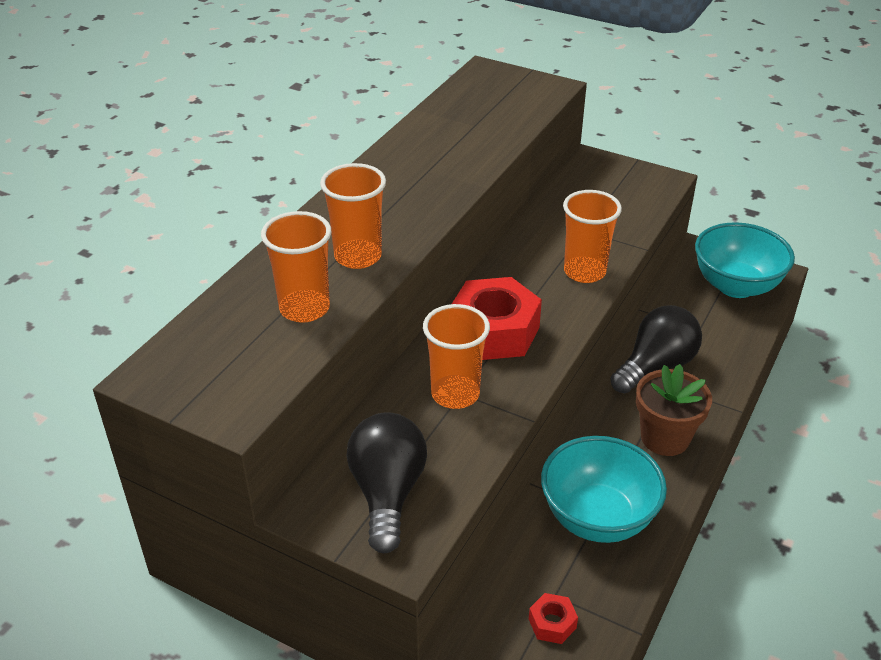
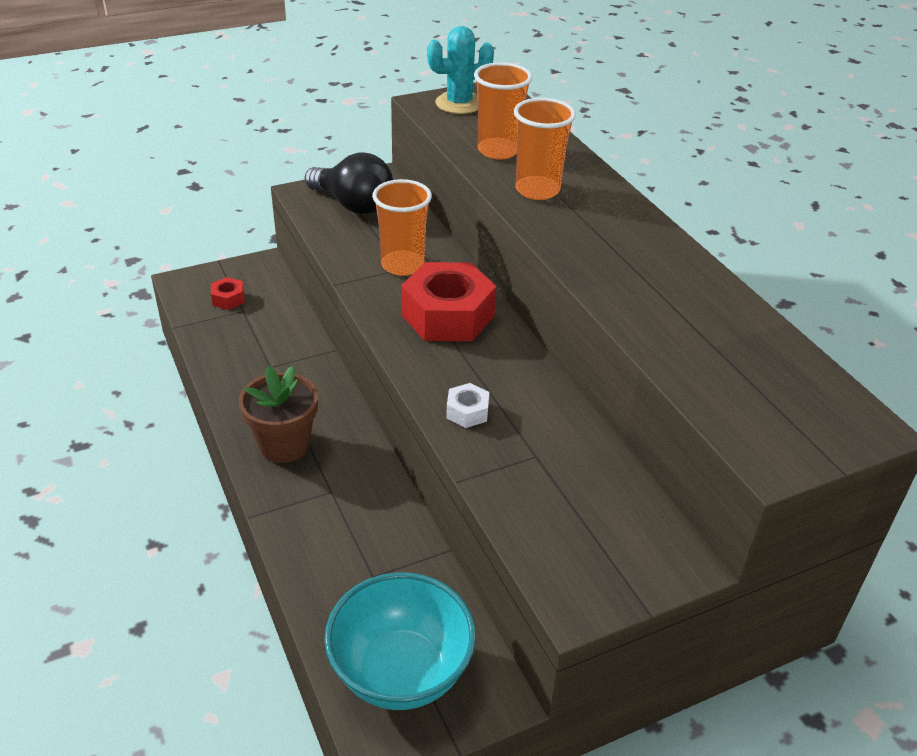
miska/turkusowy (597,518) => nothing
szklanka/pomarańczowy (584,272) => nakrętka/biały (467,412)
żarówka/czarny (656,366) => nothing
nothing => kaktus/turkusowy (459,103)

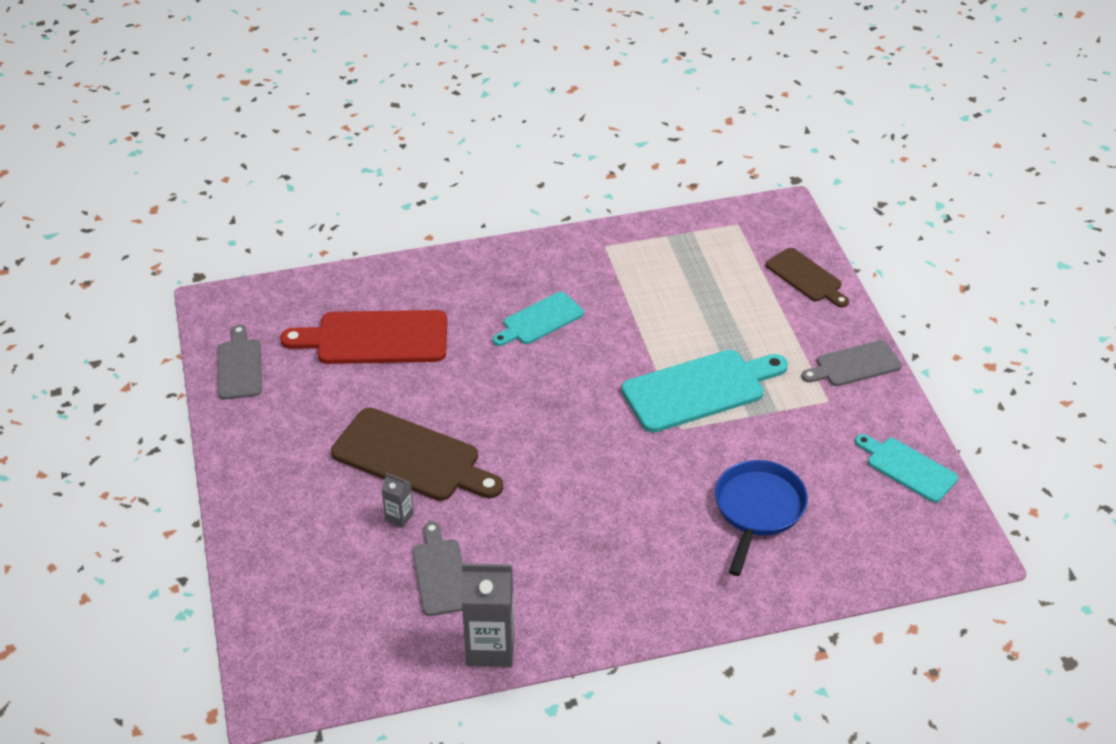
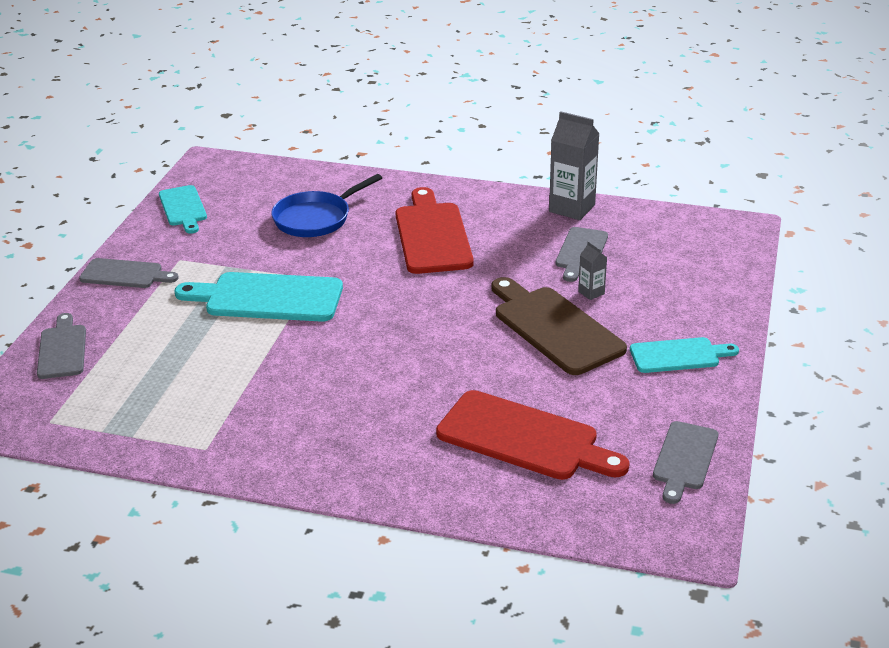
deska do krojenia/turkusowy (540,320) => deska do krojenia/turkusowy (678,355), move
deska do krojenia/brązowy (806,277) => deska do krojenia/szary (62,349)
nothing => deska do krojenia/czerwony (432,235)

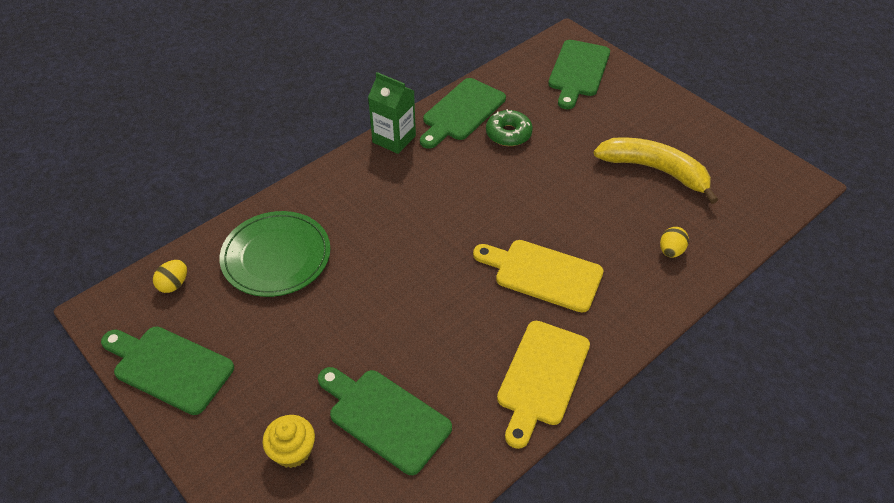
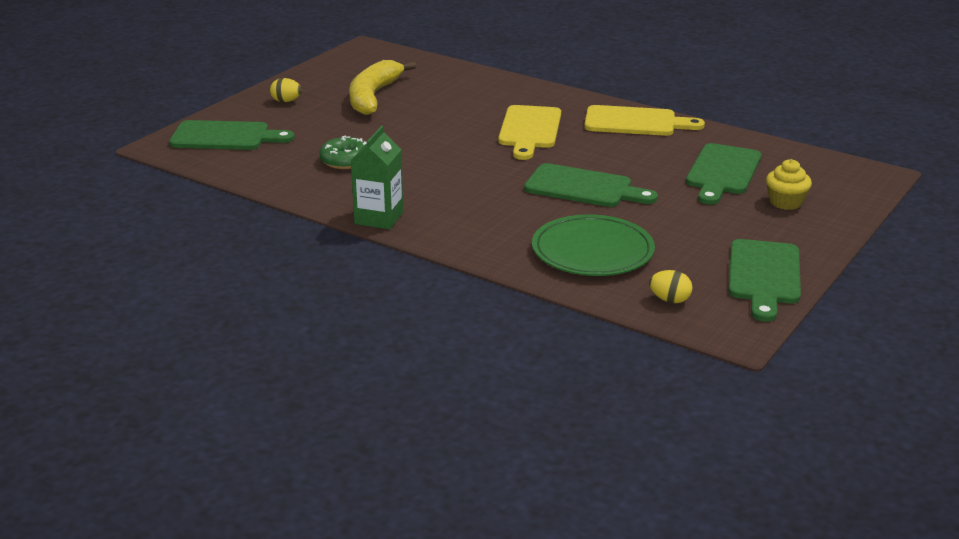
deska do krojenia/zielony (461,112) => deska do krojenia/zielony (584,188), move
jajko/żółty (671,251) => jajko/żółty (286,101), move

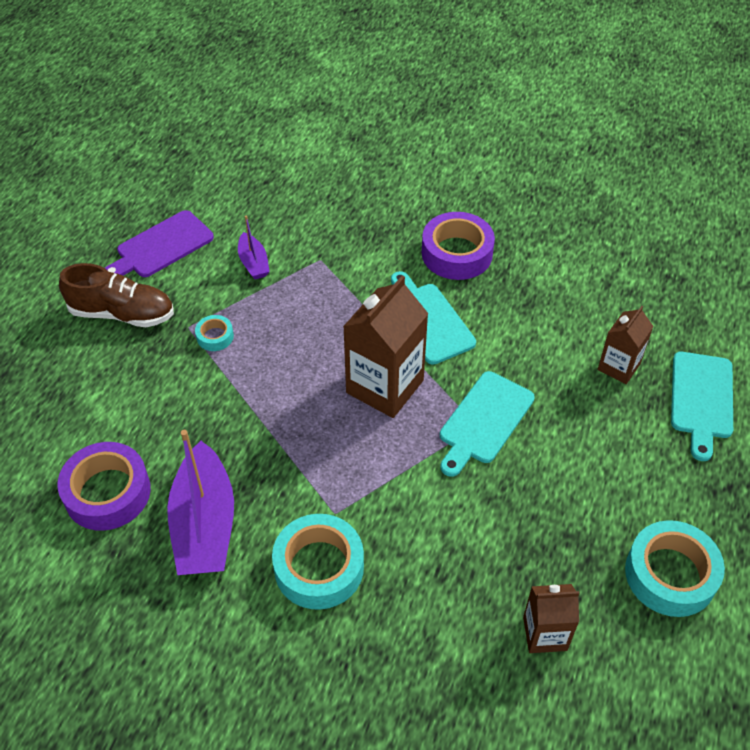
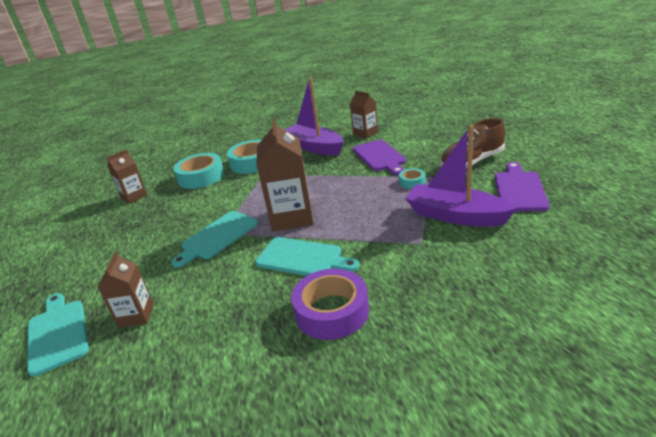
taśma klejąca/fioletowy (107,492) => karton mleka/brązowy (365,133)
łódka/fioletowy (253,263) => łódka/fioletowy (455,216), x1.99
deska do krojenia/turkusowy (484,421) => deska do krojenia/turkusowy (217,237), 135 degrees counterclockwise
taśma klejąca/turkusowy (670,574) => taśma klejąca/turkusowy (201,177), move
nothing => deska do krojenia/fioletowy (380,157)

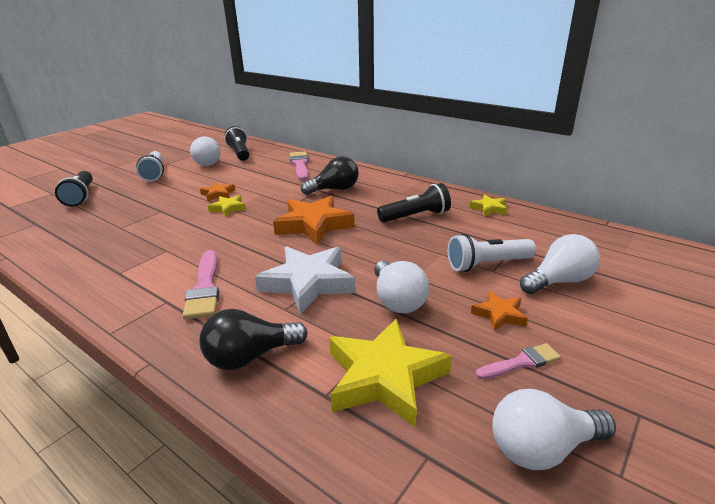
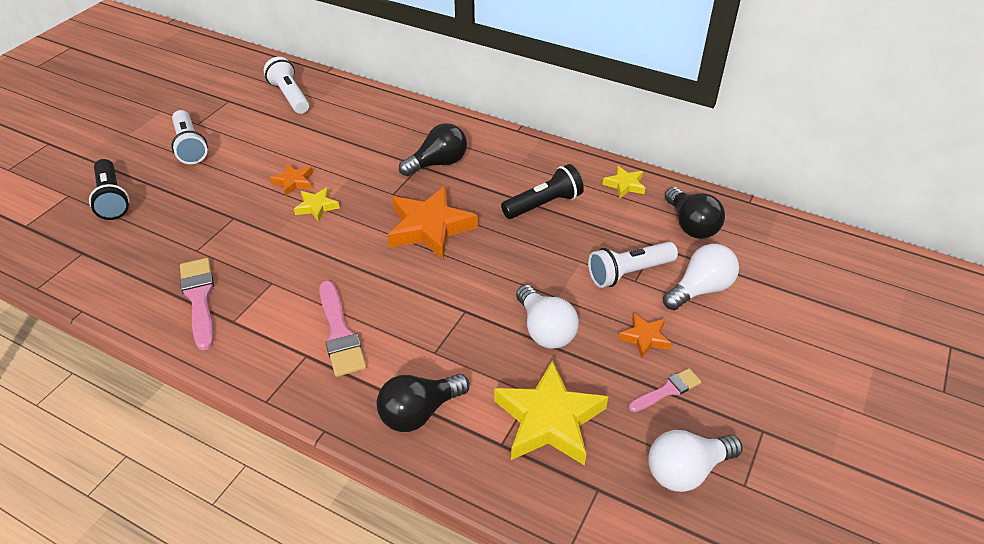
żarówka/biały (207,162) => nothing
latarka/czarny (239,153) => latarka/biały (290,96)
gwiazda/biały (308,283) => nothing
pędzel/różowy (300,165) => pędzel/różowy (199,298), move
nothing => żarówka/czarny (691,225)

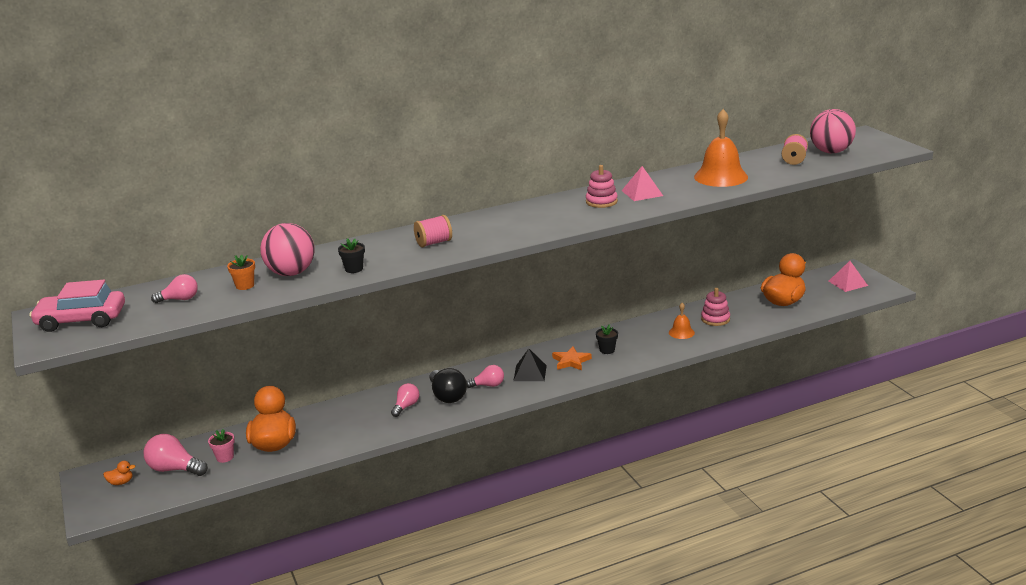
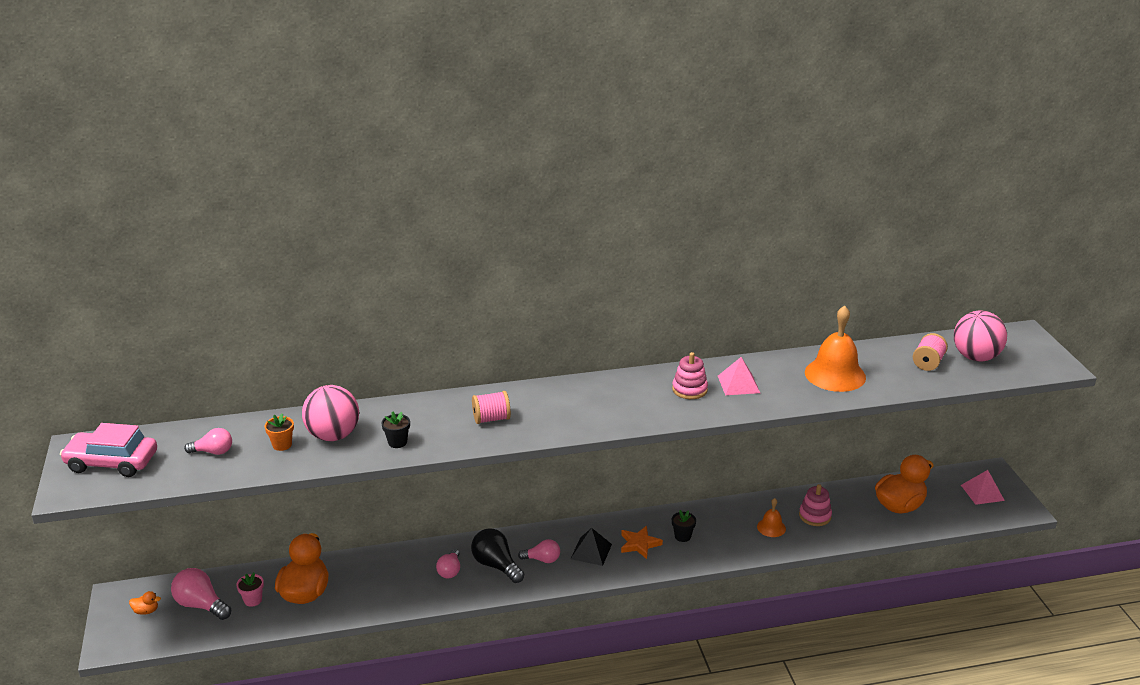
żarówka/różowy (406,406) => żarówka/różowy (450,571), 150 degrees clockwise
żarówka/czarny (447,396) => żarówka/czarny (496,565), 150 degrees clockwise

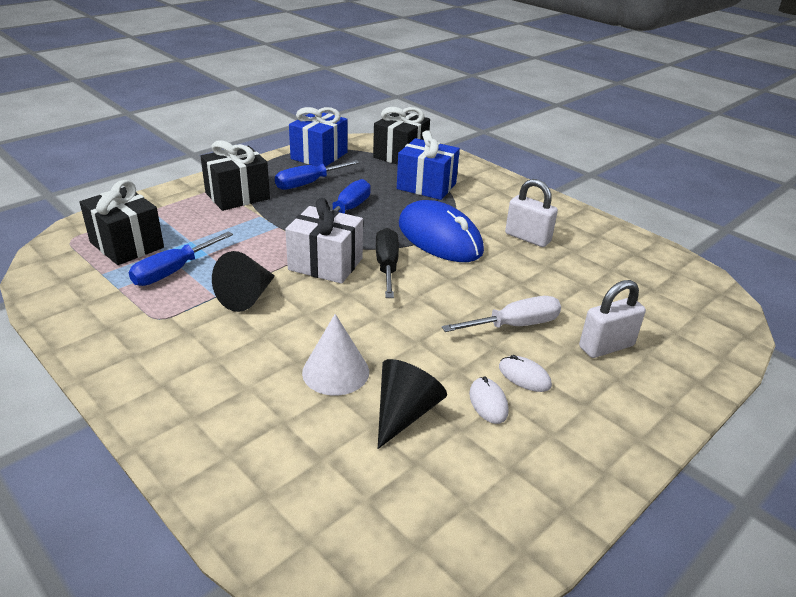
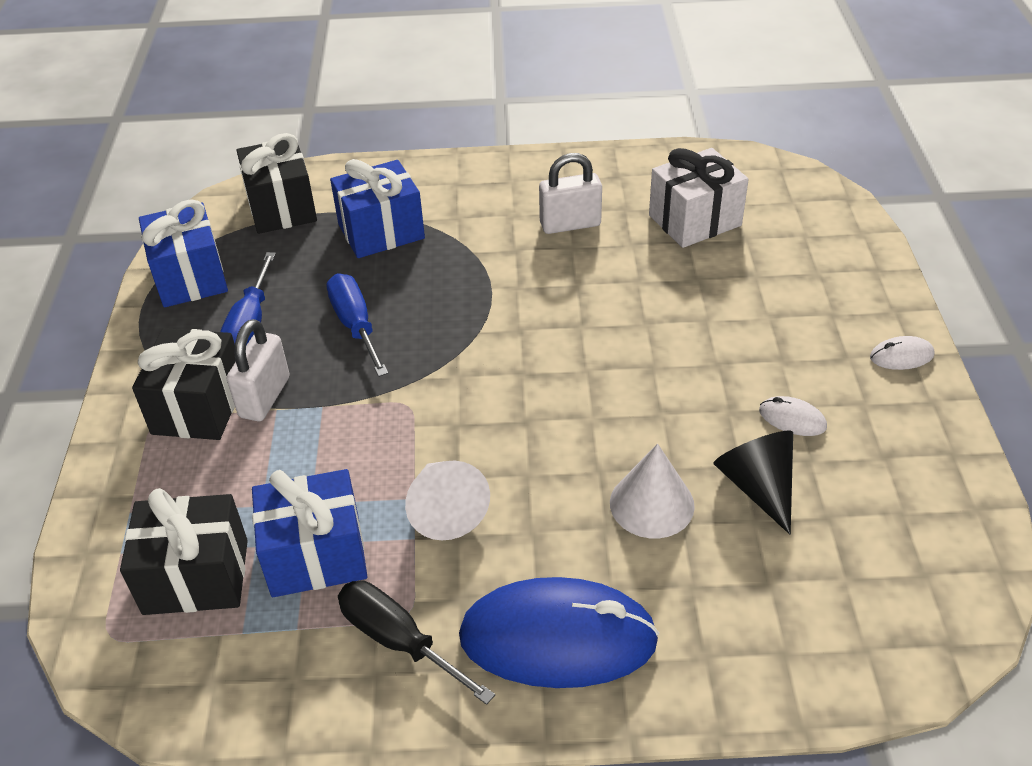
śrubokręt/niebieski (173,271) => prezent/niebieski (316,555)
stożek/czarny (247,296) => stożek/biały (445,509)
prezent/biały (325,264) => prezent/biały (695,220), move
śrubokręt/czarny (387,266) => śrubokręt/czarny (398,640), move
myszka/niebieski (439,237) => myszka/niebieski (558,638), move
śrubokręt/biały (514,325) => nothing
myszka/biały (524,376) => myszka/biały (901,356), move
kłódka/biały (606,346) => kłódka/biały (265,397), move

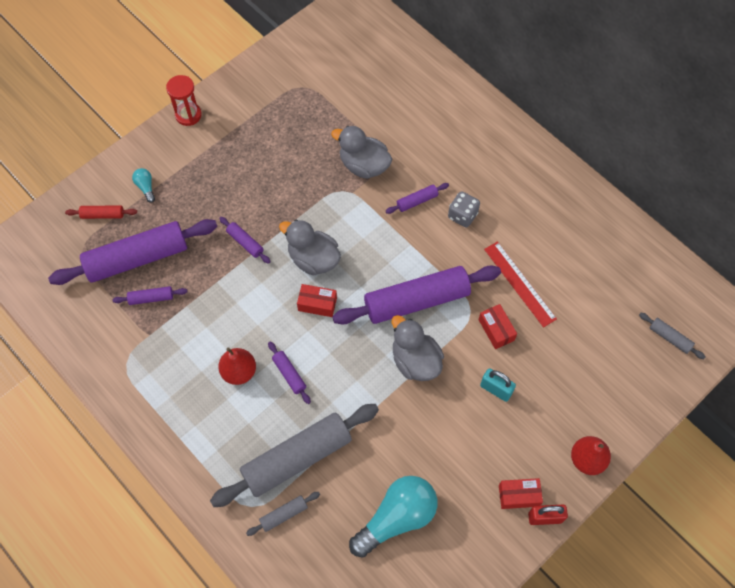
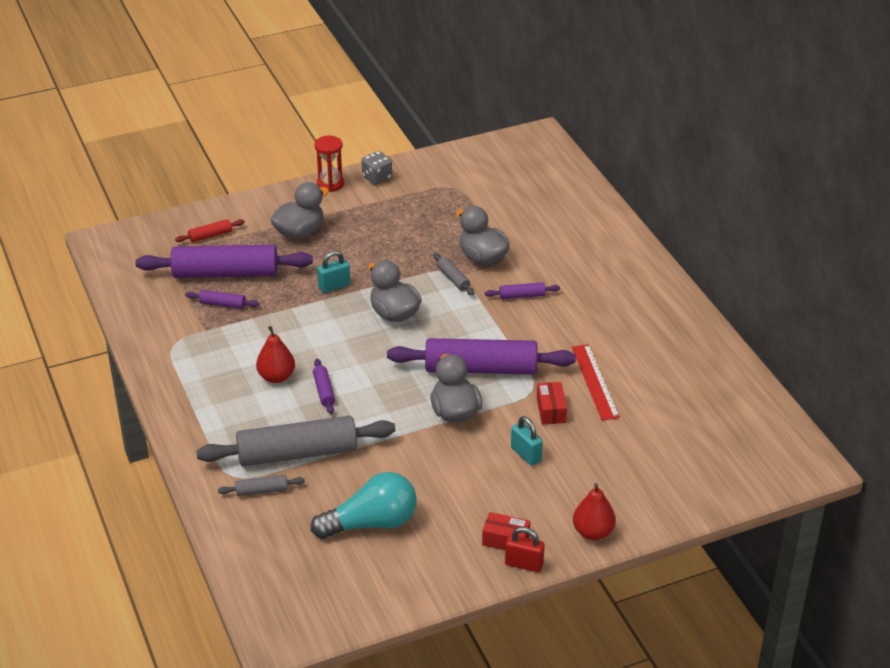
wałek do ciasta/czerwony (102,215) => wałek do ciasta/czerwony (210,236), 45 degrees counterclockwise
żarówka/turkusowy (146,187) => nothing
wałek do ciasta/fioletowy (245,242) => kłódka/turkusowy (334,286)
pudełko/czerwony (317,304) => nothing
kostka do gry/szary (462,215) => kostka do gry/szary (377,178), move
wałek do ciasta/szary (669,338) => wałek do ciasta/szary (453,279), move
nothing => kaczka/szary (299,232)

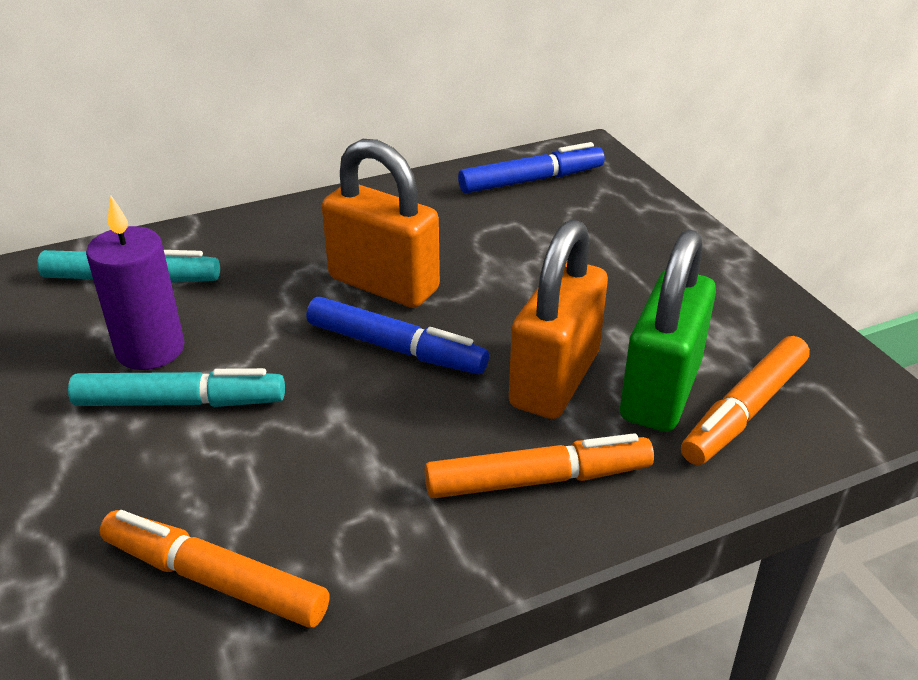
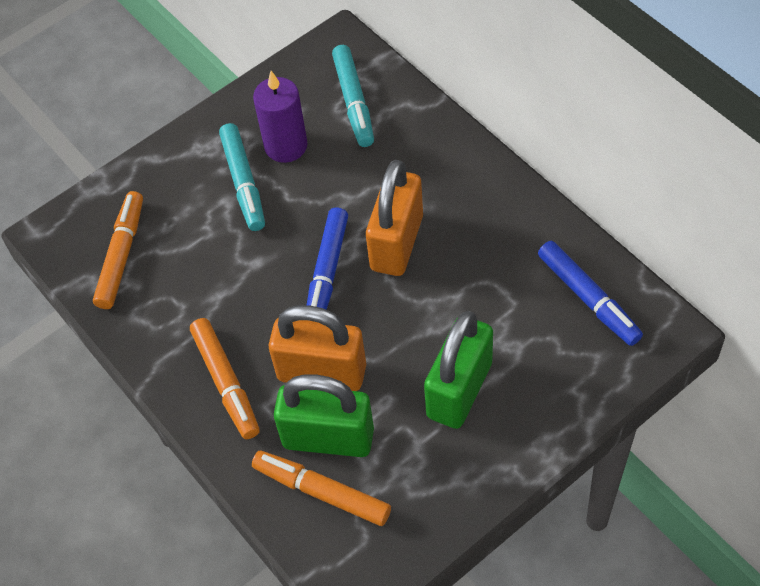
nothing => kłódka/zielony (459,390)

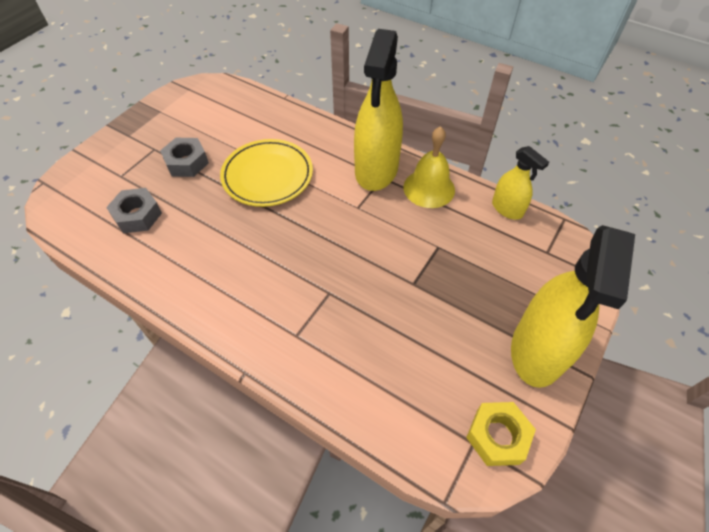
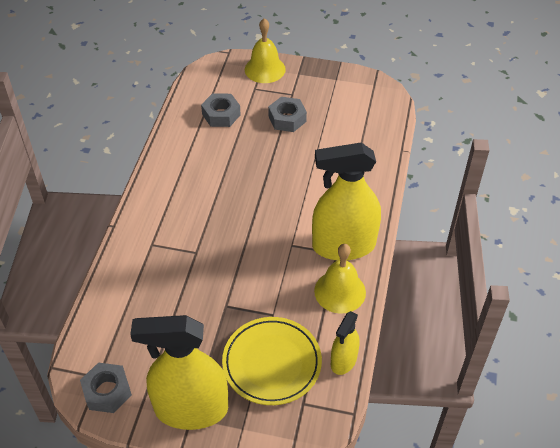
talerz/żółty (267,176) => talerz/żółty (272,363), move
nakrętka/żółty (497,436) => nakrętka/szary (107,391)
nothing => dzwonek/żółty (265,69)

